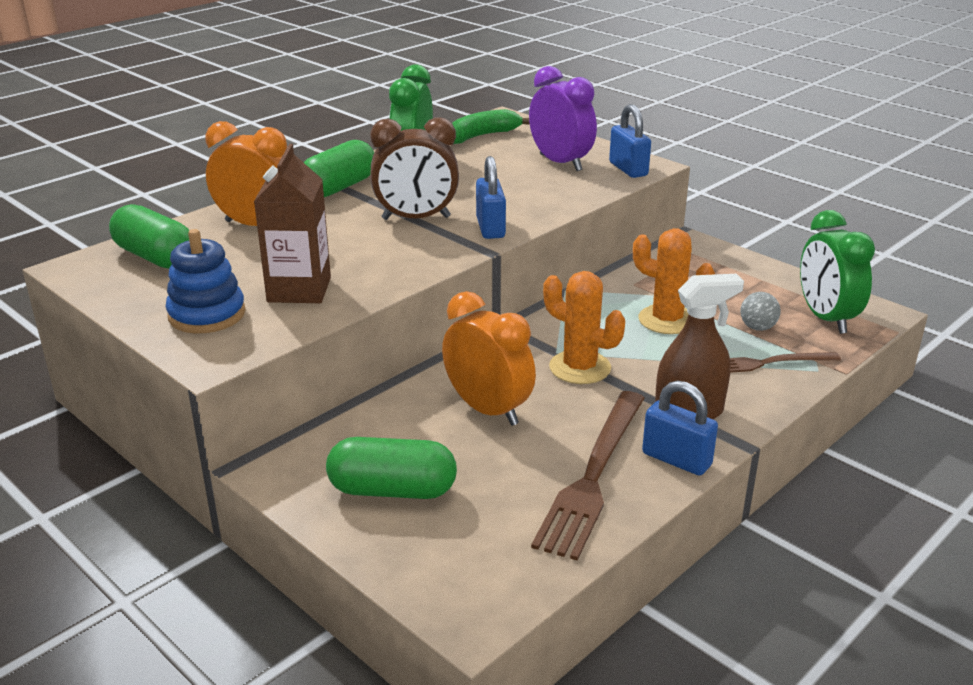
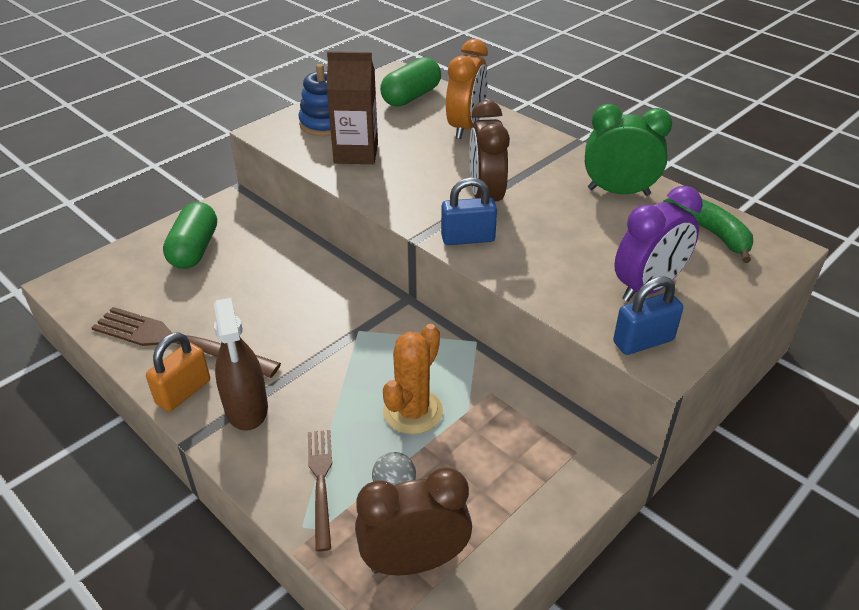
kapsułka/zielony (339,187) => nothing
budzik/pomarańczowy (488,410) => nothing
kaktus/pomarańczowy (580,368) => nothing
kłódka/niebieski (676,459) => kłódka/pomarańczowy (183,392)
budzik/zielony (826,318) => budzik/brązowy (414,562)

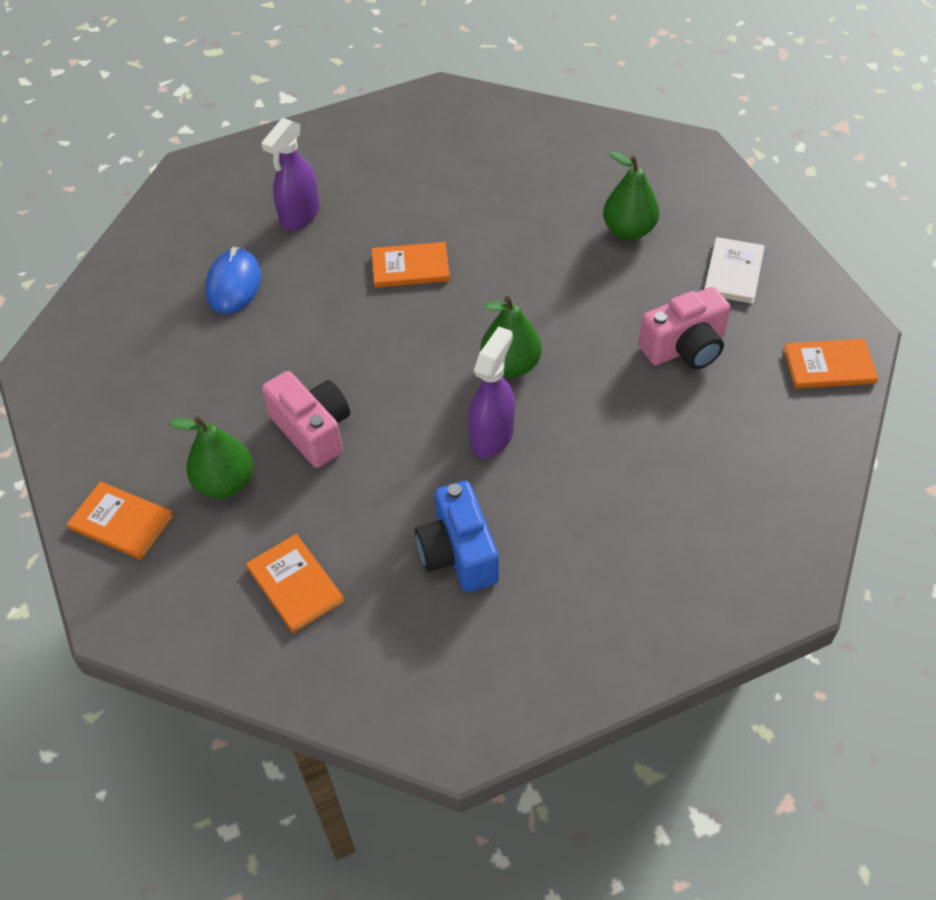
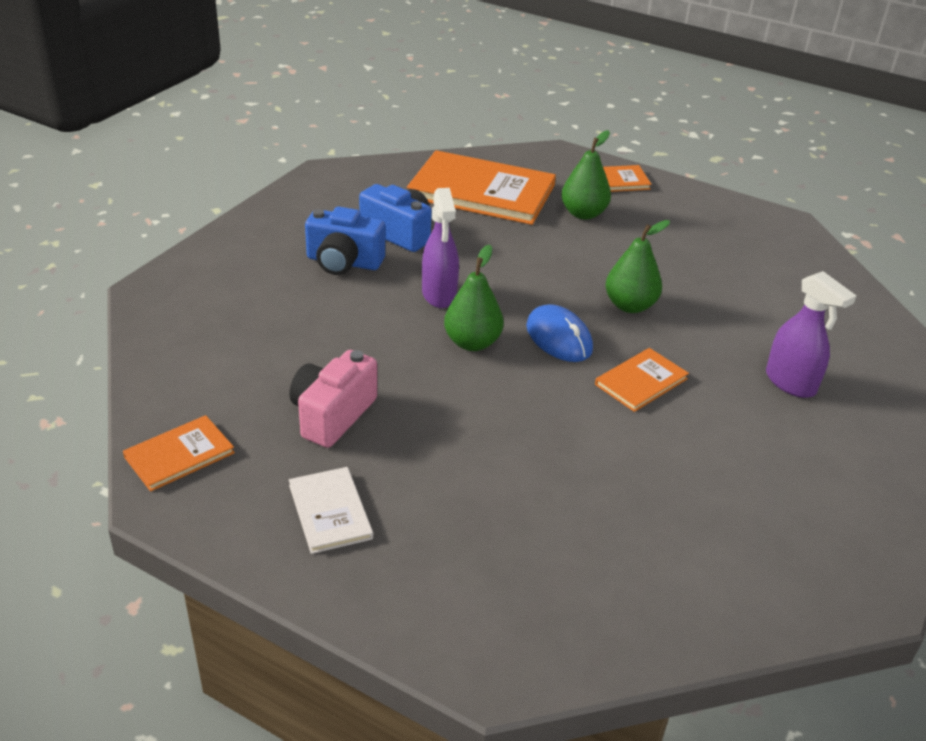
myszka/niebieski (233,284) => myszka/niebieski (559,338), move
książka/pomarańczowy (295,584) => książka/pomarańczowy (481,191), x2.03
spryskiwacz/fioletowy (299,216) => spryskiwacz/fioletowy (790,383), 150 degrees clockwise
aparat fotograficzny/różowy (313,430) => nothing
gruszka/zielony (629,230) => gruszka/zielony (630,306), move
nothing => aparat fotograficzny/niebieski (343,262)

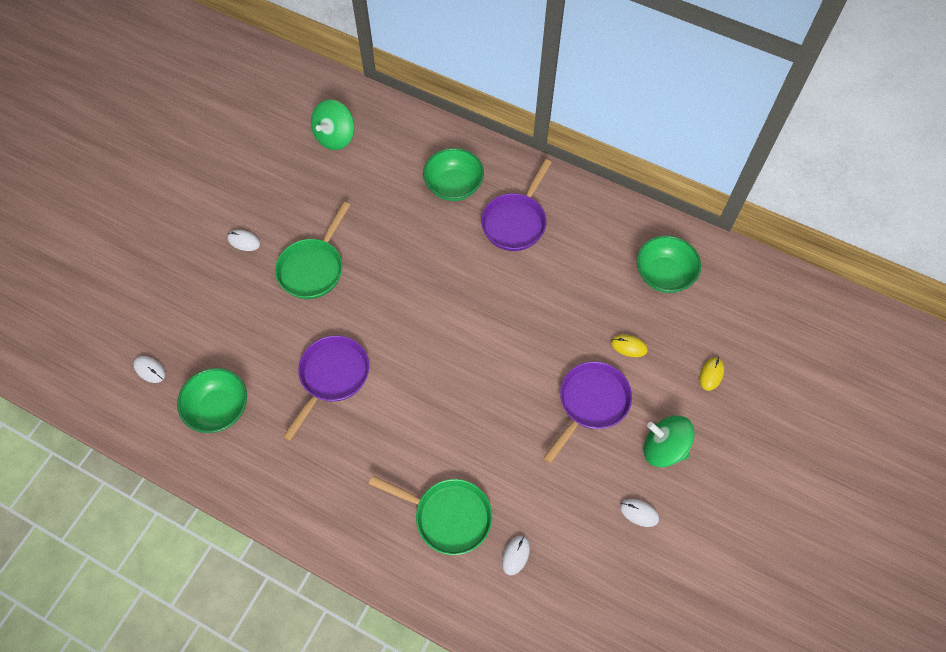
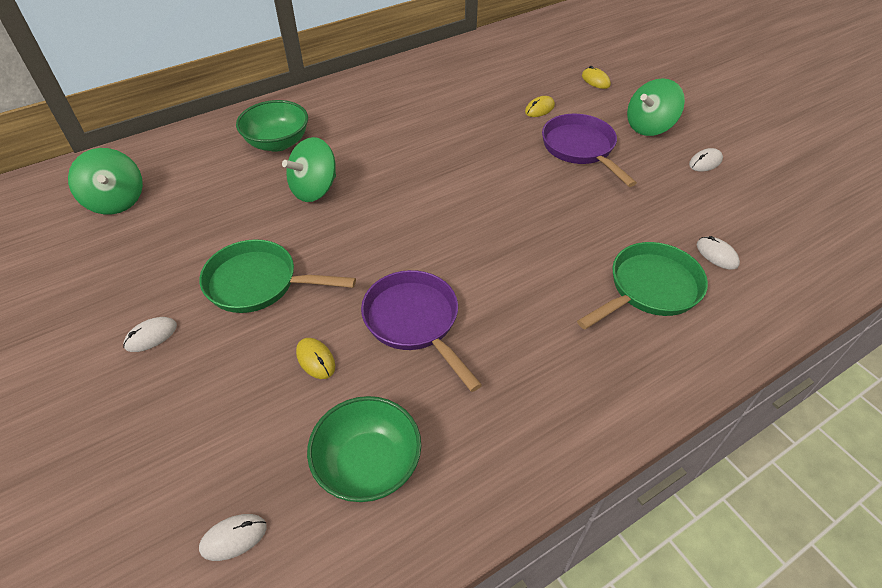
patelnia/zielony (313,268) => patelnia/zielony (258,283), 135 degrees clockwise
patelnia/fioletowy (515,222) => nothing
miska/zielony (664,275) => nothing
nothing => bączek/zielony (314,189)
nothing => myszka/żółty (315,359)

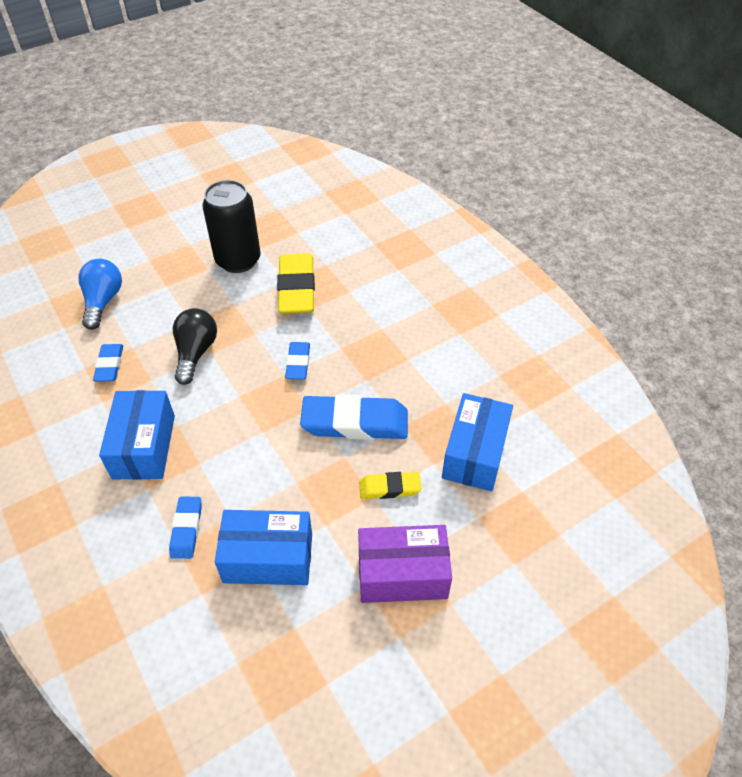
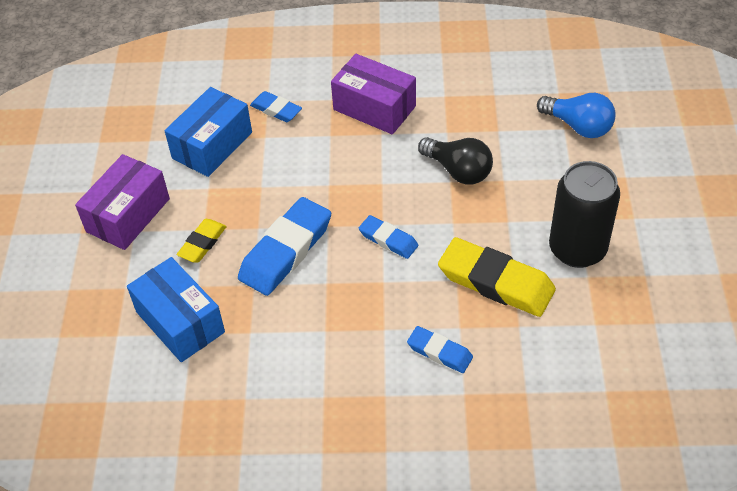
gumka do mazania/niebieski (109,365) => gumka do mazania/niebieski (439,352), move
pudełko/niebieski (144,446) => pudełko/fioletowy (374,108)

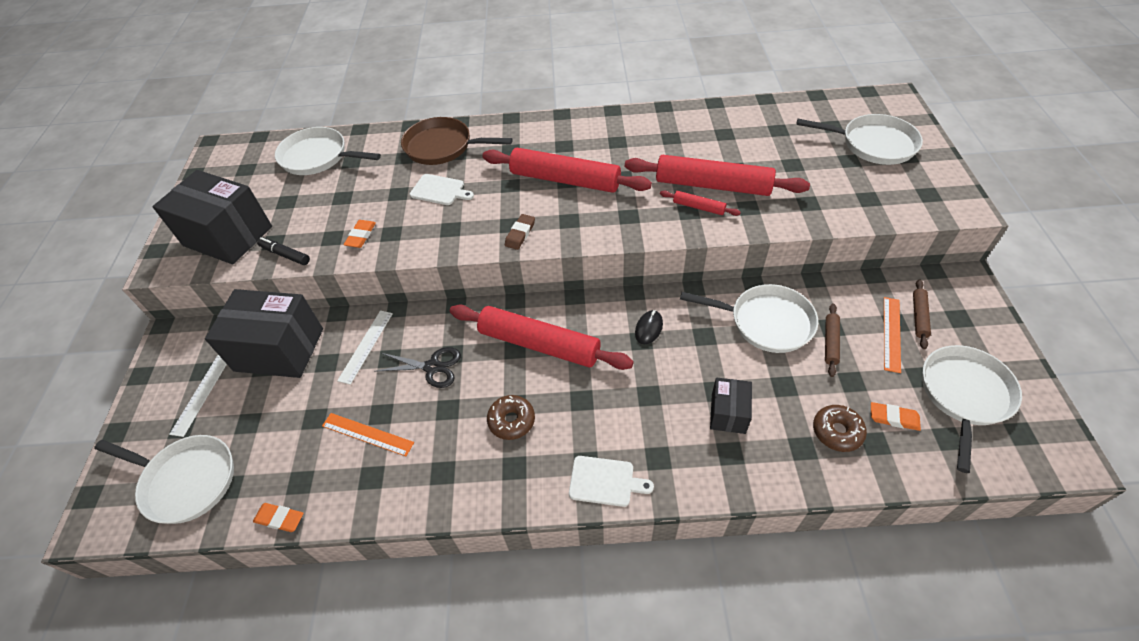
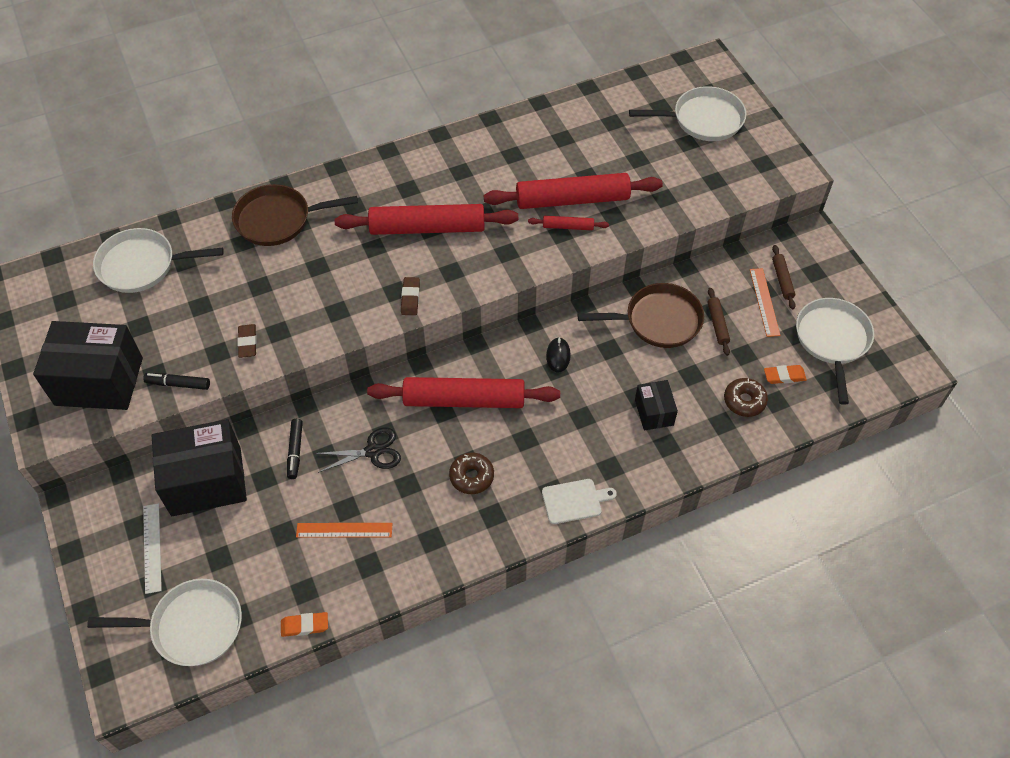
linijka/biały (366,346) => flamaster/czarny (295,451)
gumka do mazania/pomarańczowy (361,236) => gumka do mazania/brązowy (247,342)
deska do krojenia/biały (440,190) => nothing
patelnia/biały (766,322) => patelnia/brązowy (658,320)

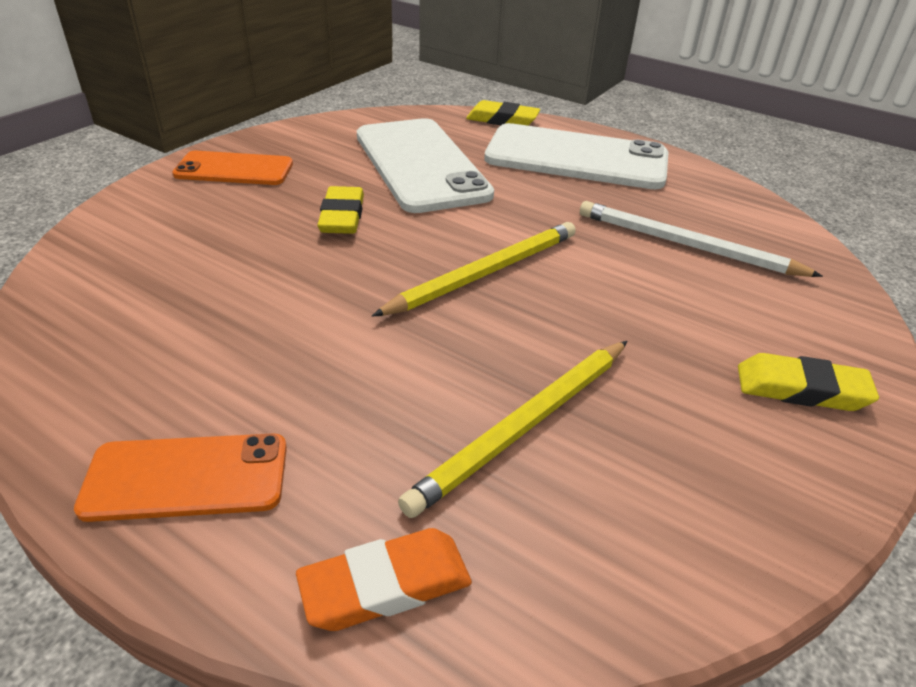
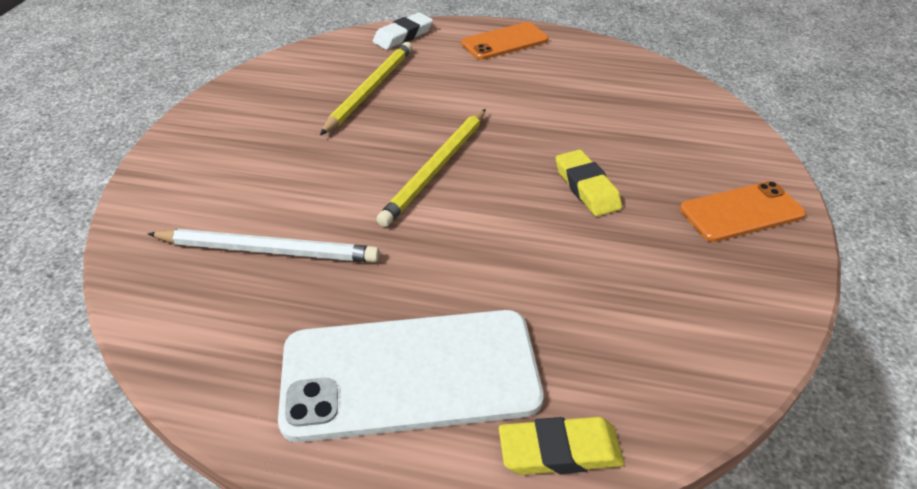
gumka do mazania/pomarańczowy (385,585) => gumka do mazania/biały (403,36)
telefon/biały (420,165) => nothing
gumka do mazania/żółty (801,389) => nothing

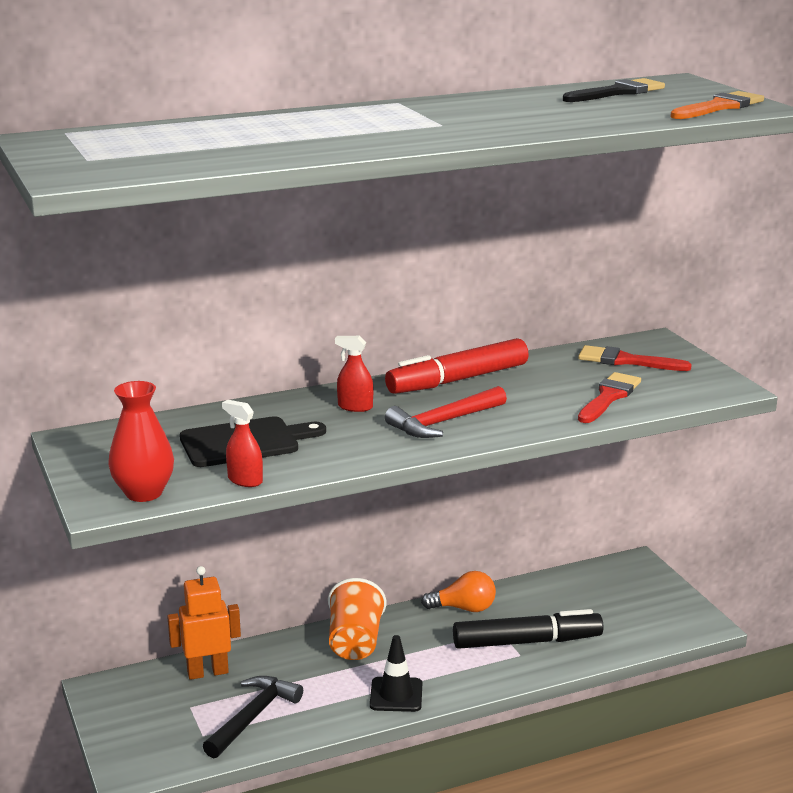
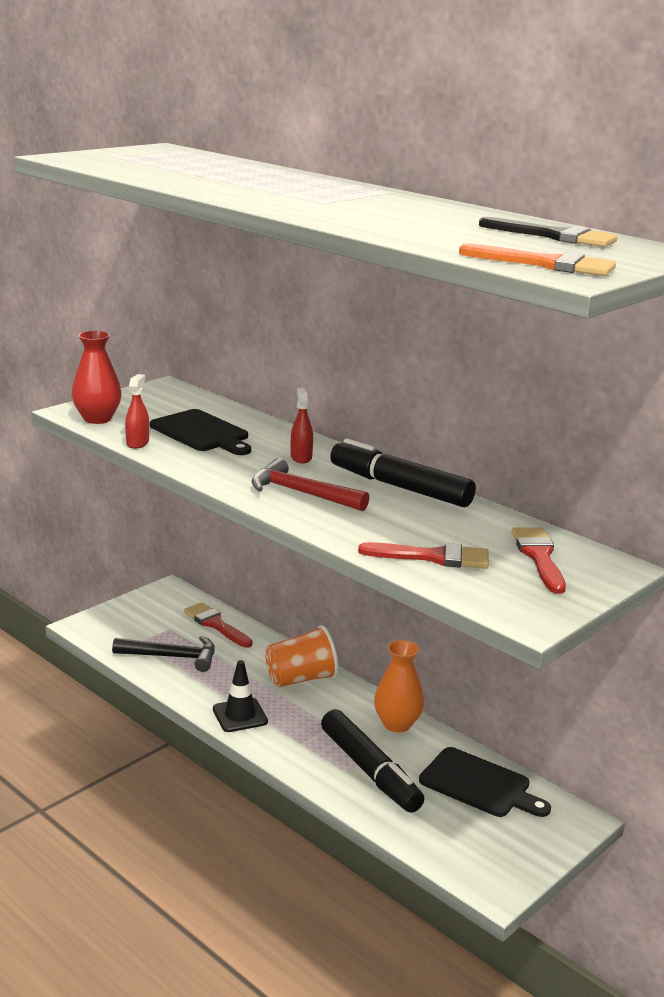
robot/pomarańczowy (207,672) => pędzel/czerwony (216,624)
flamaster/czerwony (458,380) => flamaster/czarny (400,487)
żarówka/pomarańczowy (464,608) => wazon/pomarańczowy (397,724)
nothing => deska do krojenia/czarny (479,784)

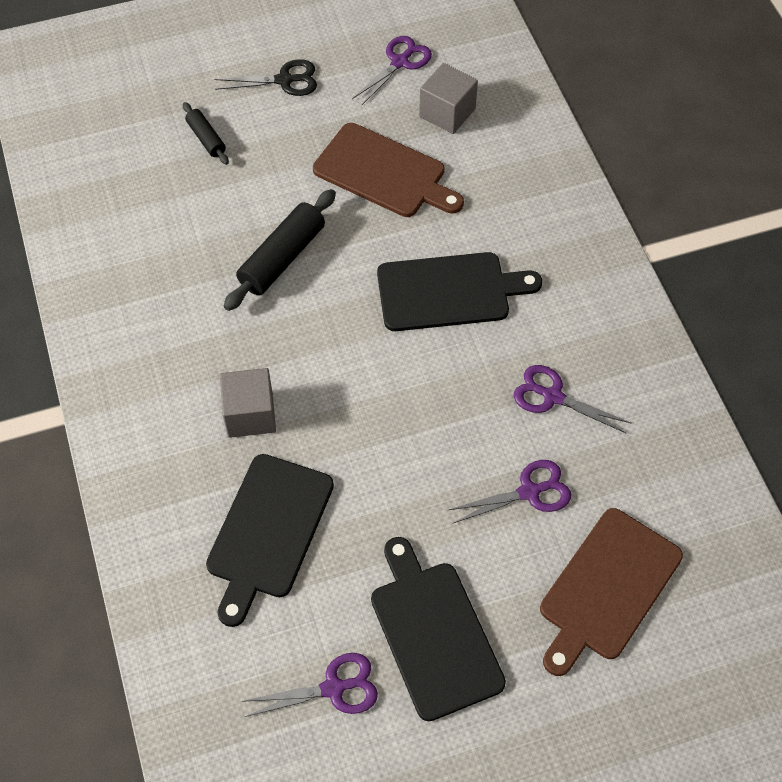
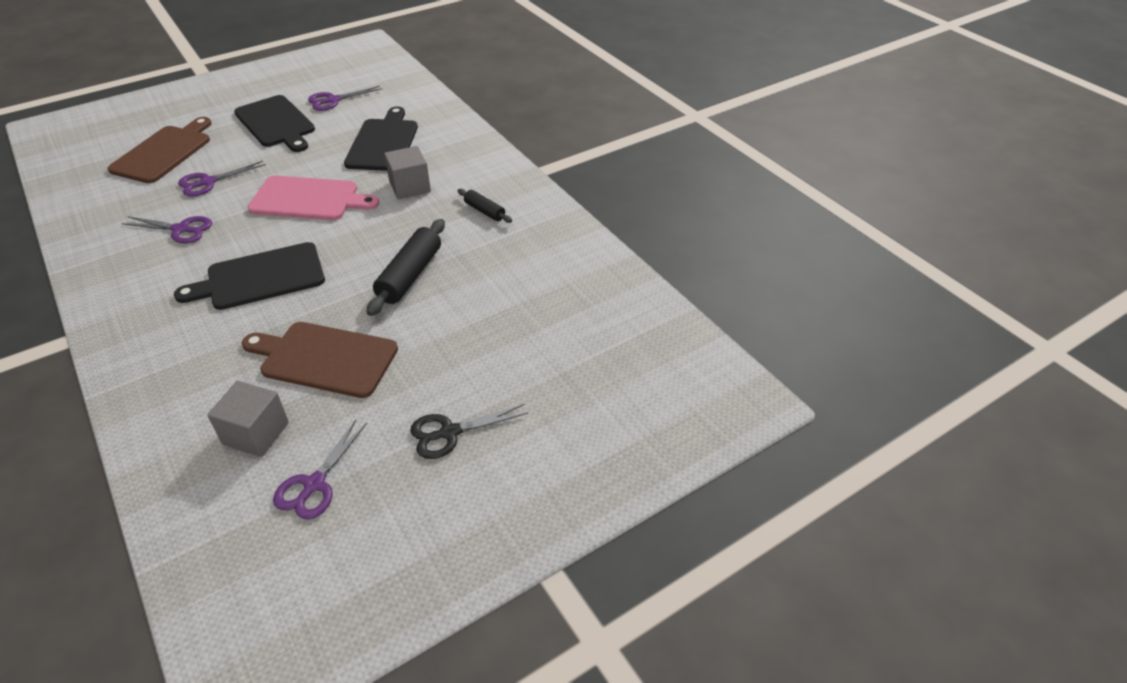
wałek do ciasta/czarny (206,138) => wałek do ciasta/czarny (484,211), move
nothing => deska do krojenia/różowy (308,199)

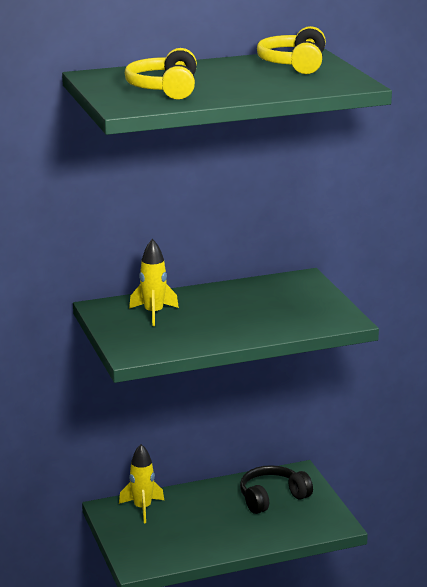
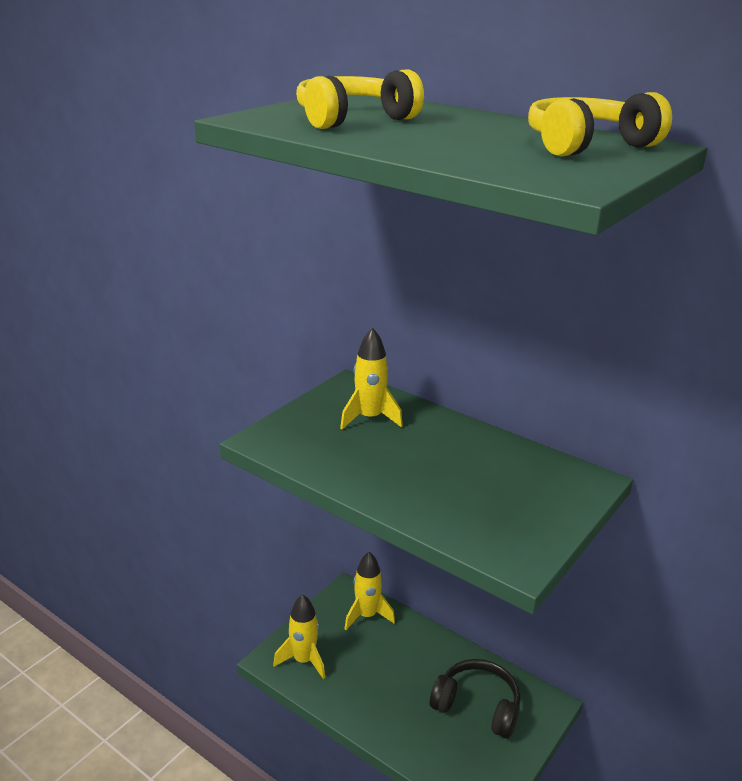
nothing => rakieta/żółty (303,660)

